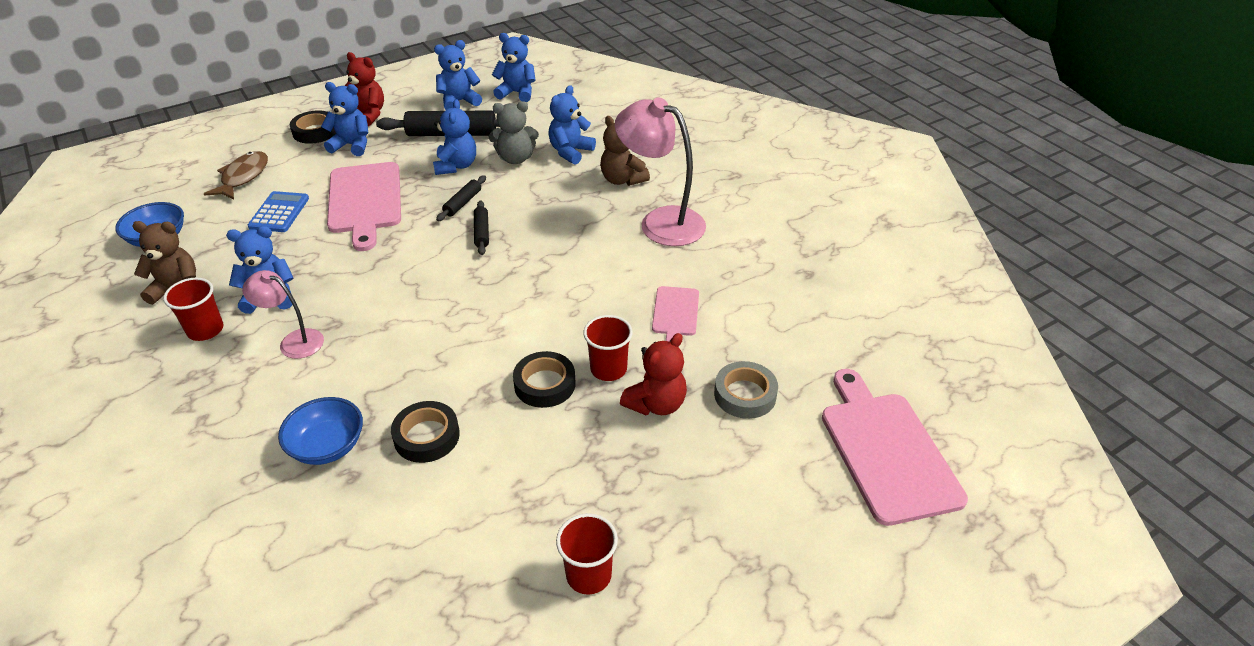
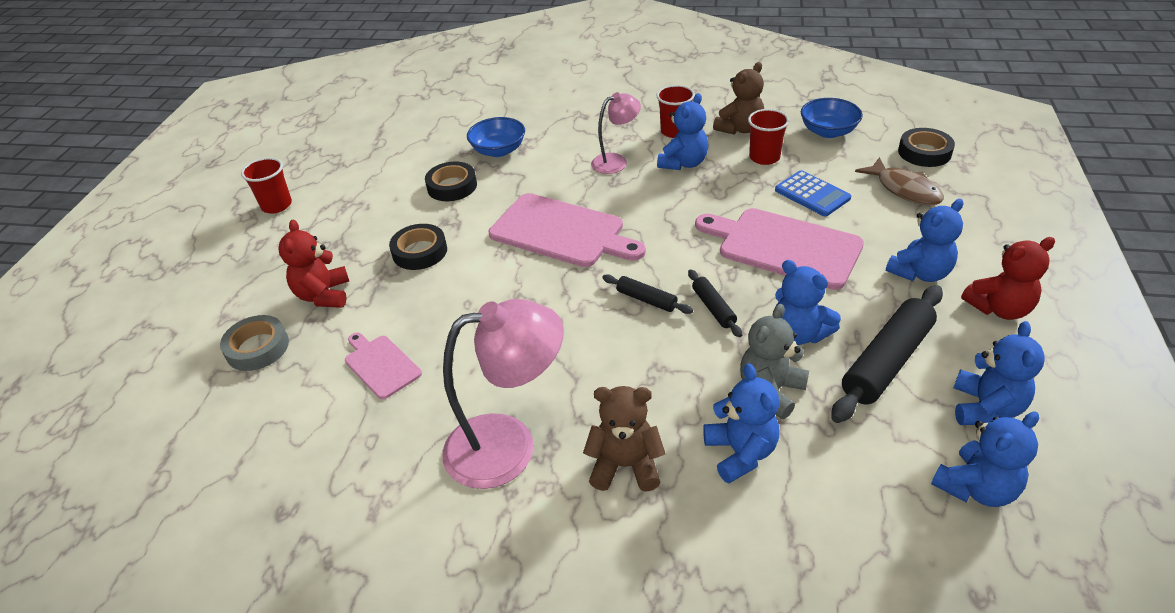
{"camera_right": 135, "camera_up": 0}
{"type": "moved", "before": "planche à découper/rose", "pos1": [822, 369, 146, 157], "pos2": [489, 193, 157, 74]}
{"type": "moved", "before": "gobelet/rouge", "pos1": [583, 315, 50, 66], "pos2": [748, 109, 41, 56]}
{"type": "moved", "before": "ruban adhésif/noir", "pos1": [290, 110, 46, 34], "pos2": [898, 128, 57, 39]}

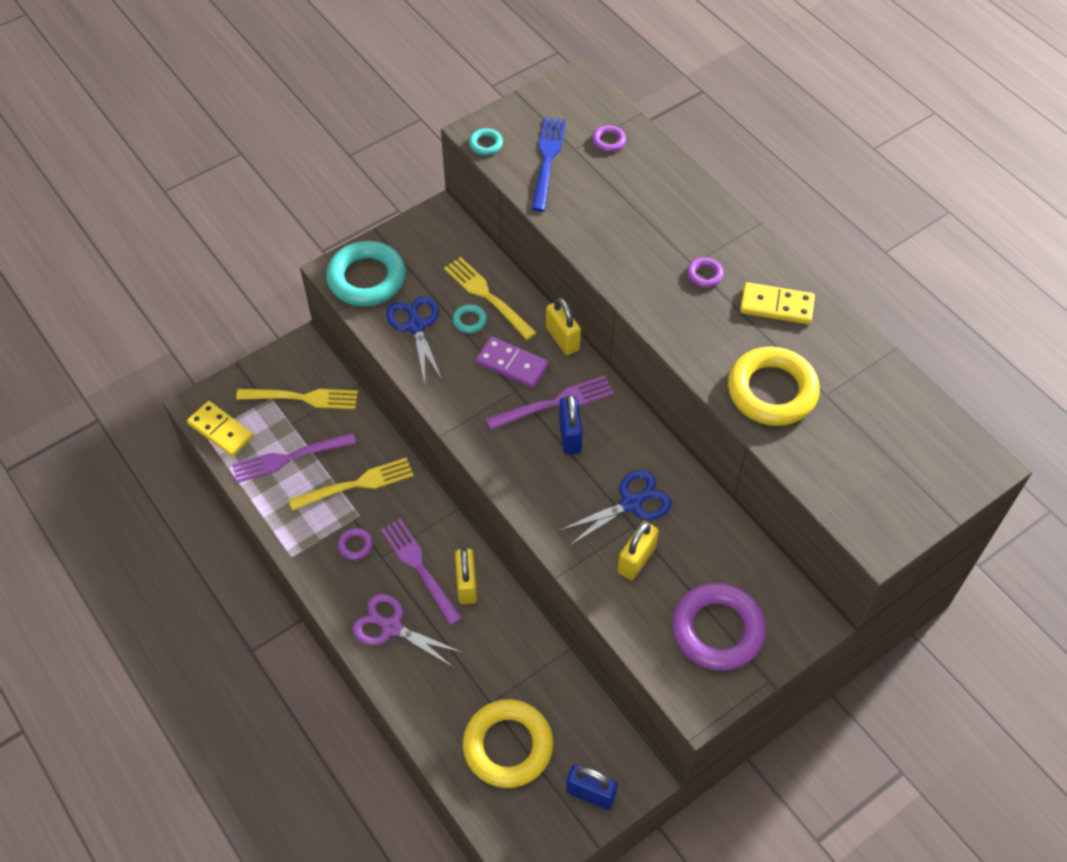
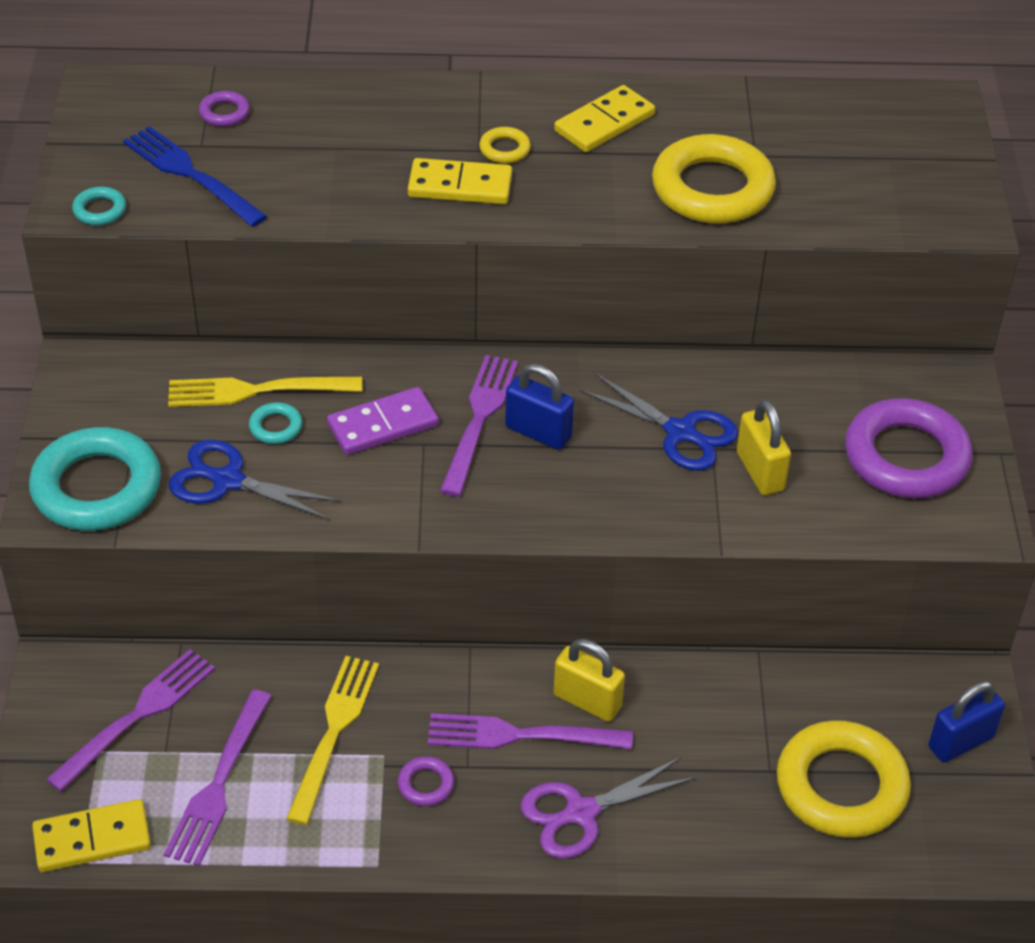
{"camera_right": -55, "camera_up": -10}
{"type": "recoloured", "before": "fourchette/jaune", "after": "fourchette/violet", "pos1": [236, 389, 122, 20], "pos2": [46, 649, 169, 143]}
{"type": "added", "after": "domino/jaune", "pos2": [408, 158, 104, 46]}
{"type": "recoloured", "before": "anneau/violet", "after": "anneau/jaune", "pos1": [687, 258, 37, 30], "pos2": [479, 127, 52, 36]}
{"type": "turned", "before": "ciseaux/bleu", "pos1": [559, 470, 113, 76], "pos2": [579, 373, 159, 98], "turn": 120}
{"type": "removed", "before": "cadenas/jaune", "pos1": [546, 297, 35, 58]}

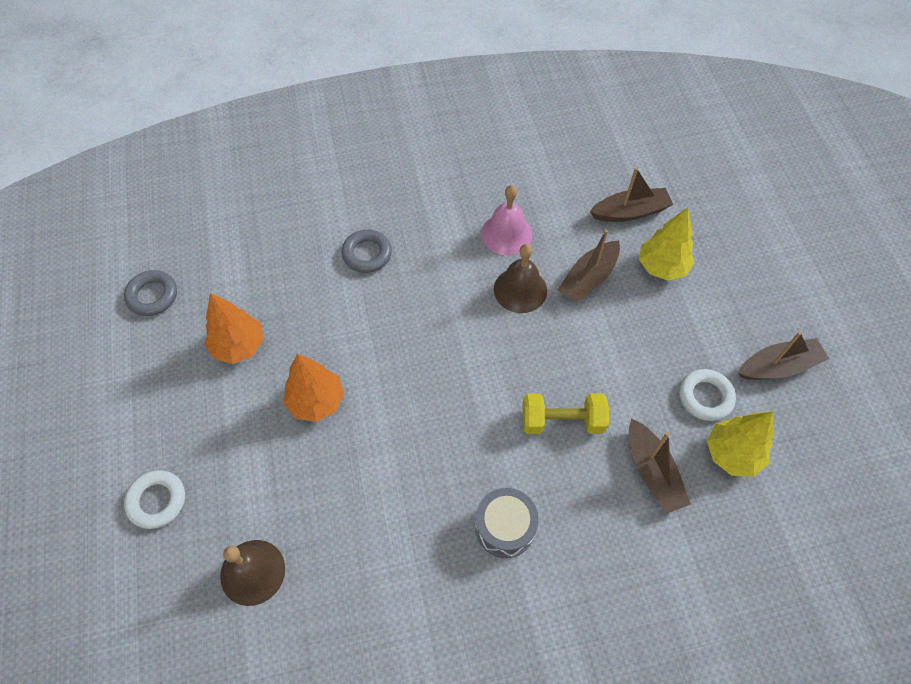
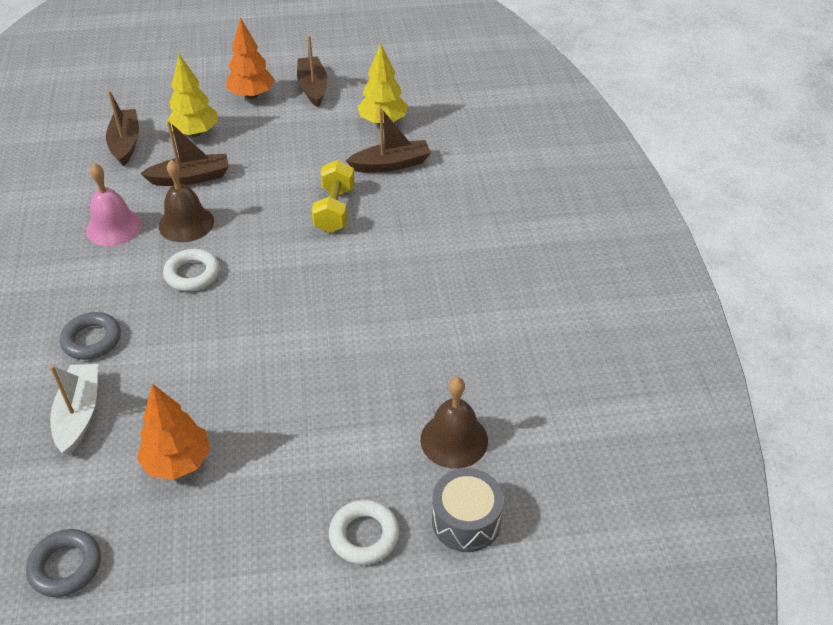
{"camera_right": -85, "camera_up": -15}
{"type": "added", "after": "bateau/blanc", "pos2": [50, 364, 48, 91]}
{"type": "turned", "before": "bateau/marron", "pos1": [558, 230, 62, 73], "pos2": [140, 121, 89, 65], "turn": -60}
{"type": "moved", "before": "anneau/blanc", "pos1": [680, 369, 56, 52], "pos2": [163, 249, 57, 42]}
{"type": "moved", "before": "arbre/orange", "pos1": [284, 354, 60, 68], "pos2": [226, 17, 49, 82]}
{"type": "moved", "before": "tambour/gris", "pos1": [475, 488, 64, 70], "pos2": [432, 468, 72, 84]}

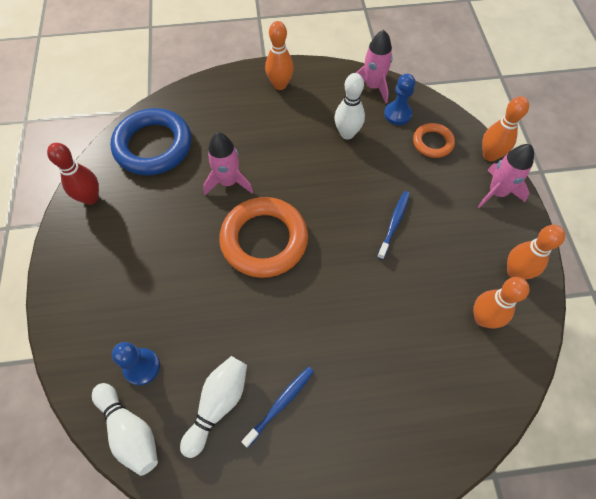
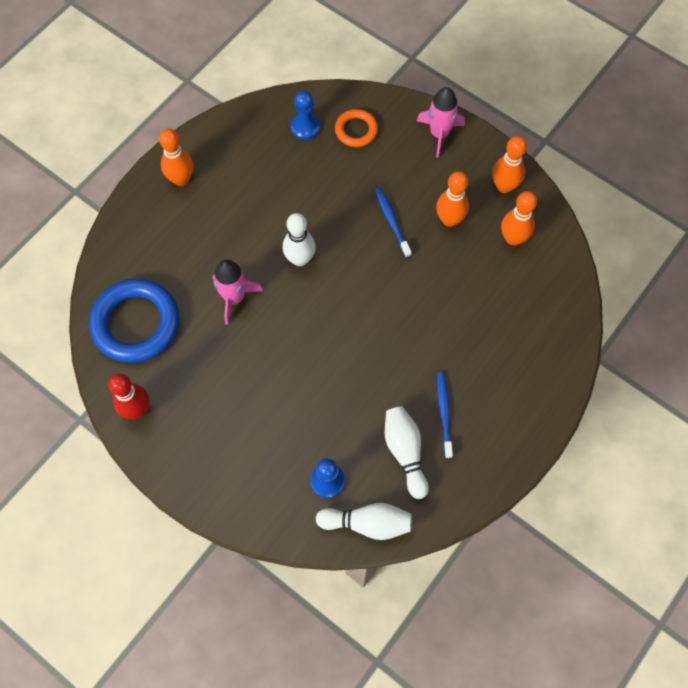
{"camera_right": -45, "camera_up": 5}
{"type": "moved", "before": "quille/blanc", "pos1": [335, 73, 30, 66], "pos2": [283, 213, 33, 53]}
{"type": "moved", "before": "quille/orange", "pos1": [482, 96, 47, 65], "pos2": [436, 171, 33, 56]}
{"type": "removed", "before": "anneau/orange", "pos1": [219, 197, 89, 81]}
{"type": "removed", "before": "fusée/rose", "pos1": [356, 30, 37, 73]}

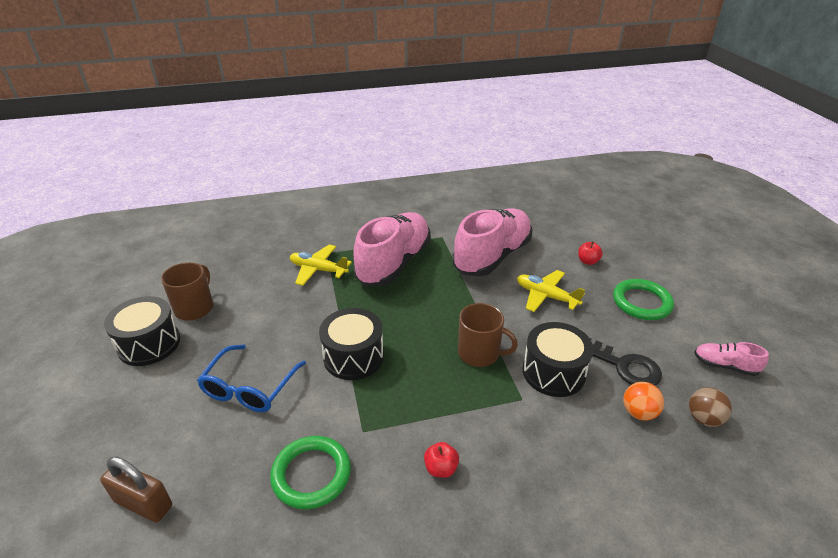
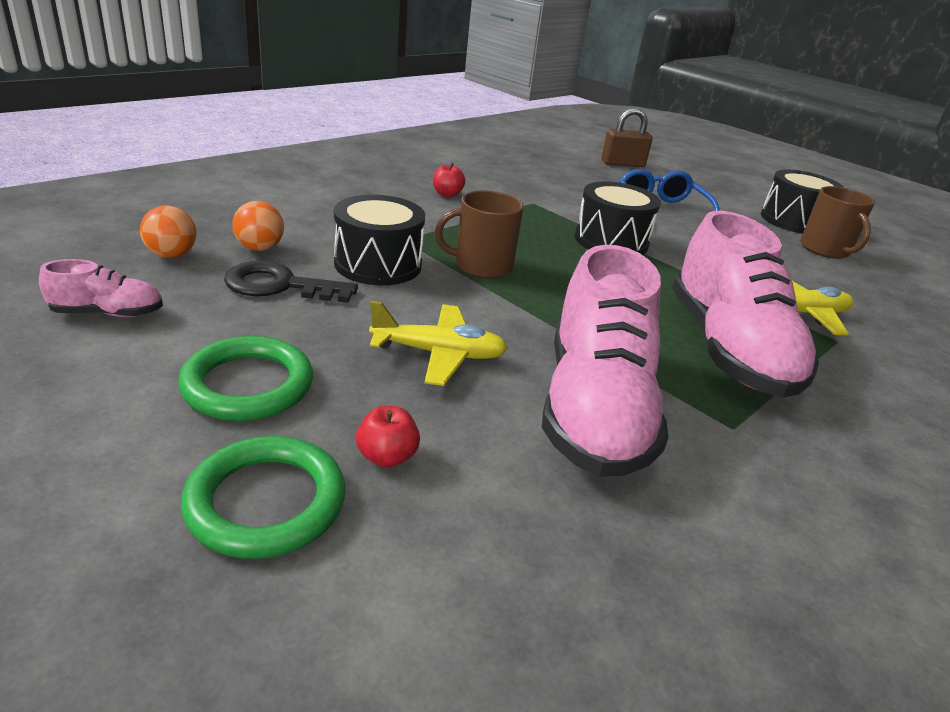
{"camera_right": 145, "camera_up": -5}
{"type": "recoloured", "before": "balle/marron", "after": "balle/orange", "pos1": [689, 387, 43, 40], "pos2": [140, 206, 57, 52]}
{"type": "moved", "before": "anneau/vert", "pos1": [270, 436, 81, 73], "pos2": [181, 436, 165, 123]}

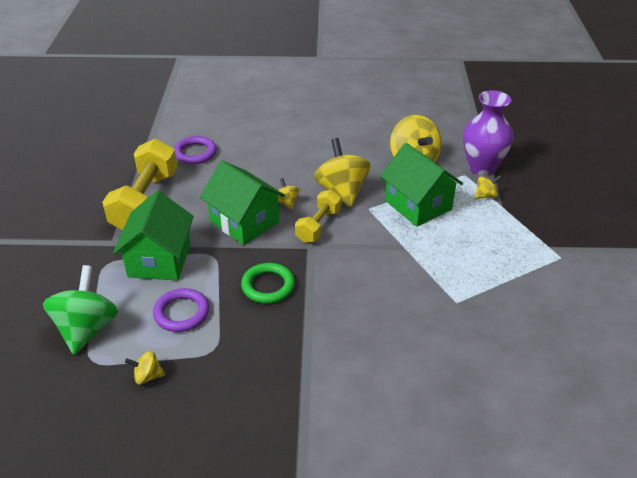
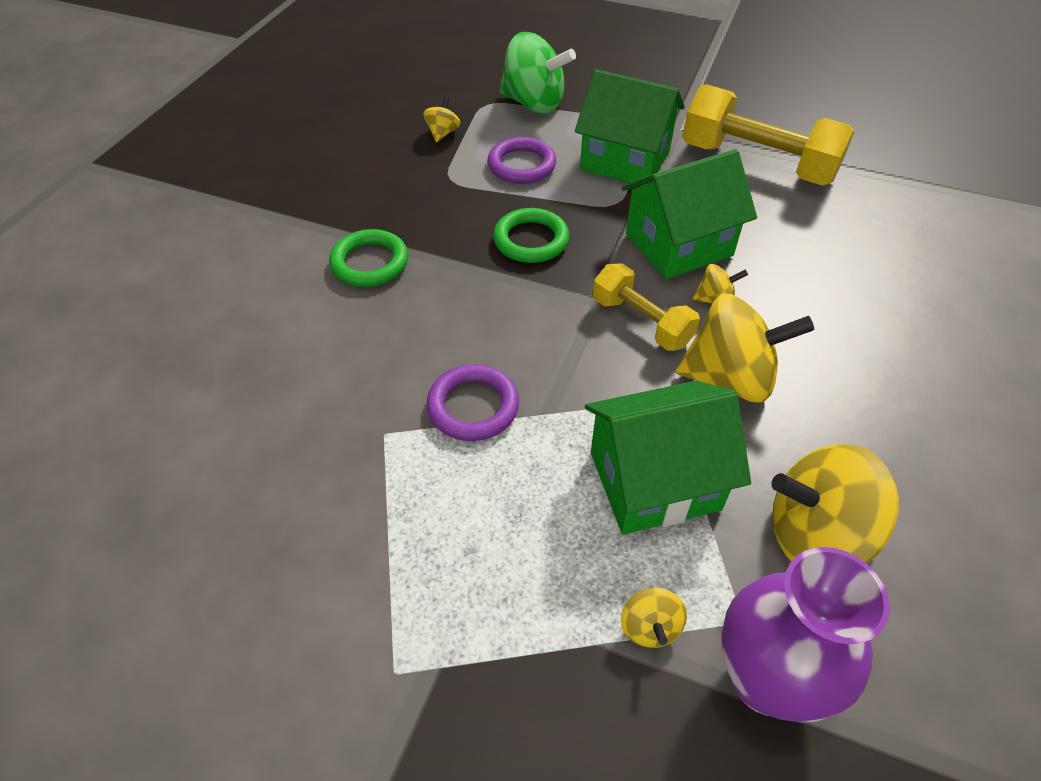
{"camera_right": 110, "camera_up": 10}
{"type": "added", "after": "anneau/vert", "pos2": [329, 229, 79, 58]}
{"type": "moved", "before": "anneau/violet", "pos1": [174, 136, 43, 28], "pos2": [427, 364, 92, 77]}

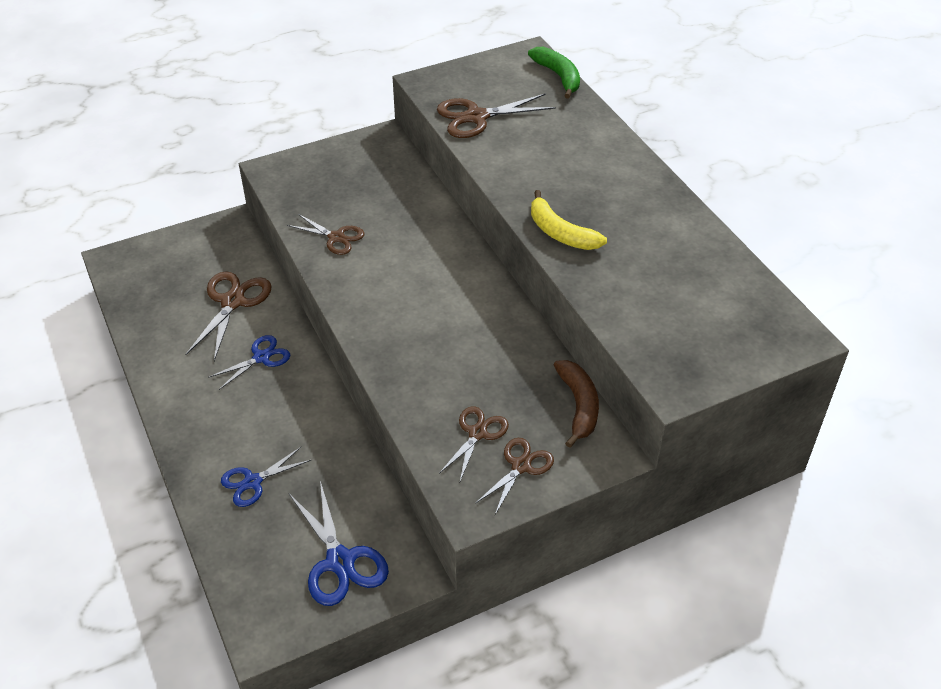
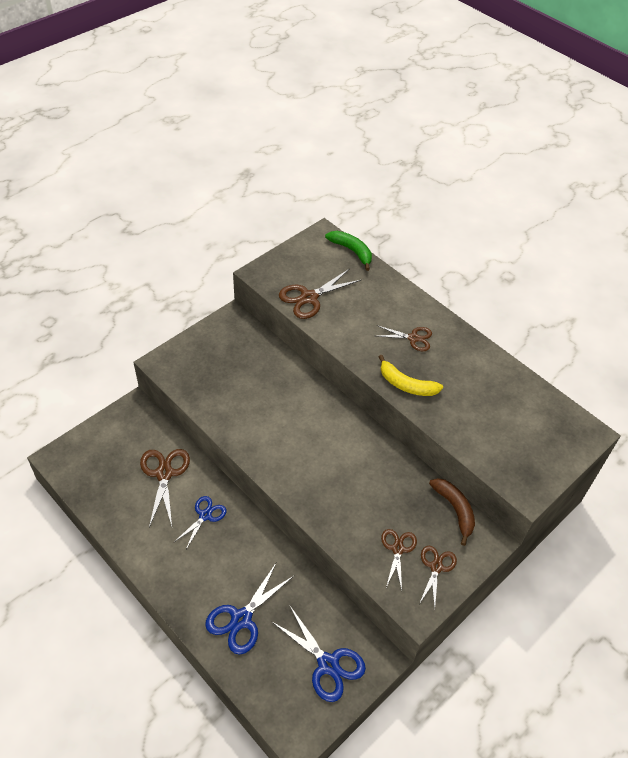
{"camera_right": -20, "camera_up": 5}
{"type": "resized", "before": "ciseaux/bleu", "pos1": [221, 447, 90, 60], "pos2": [205, 563, 90, 92], "scale": 1.54}
{"type": "moved", "before": "ciseaux/marron", "pos1": [287, 214, 77, 41], "pos2": [376, 325, 56, 26]}

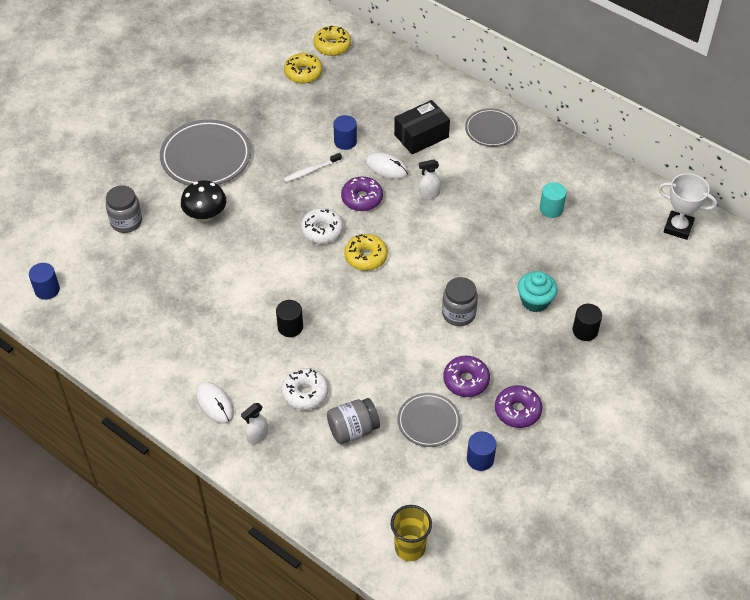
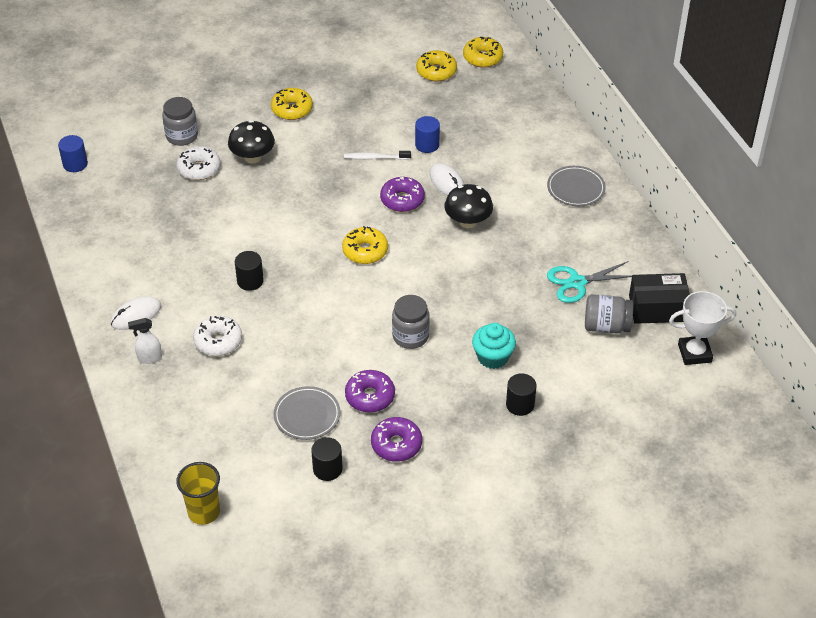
{"camera_right": 30, "camera_up": -5}
{"type": "turned", "before": "souris/blanc", "pos1": [196, 382, 38, 42], "pos2": [110, 296, 51, 34], "turn": 60}
{"type": "moved", "before": "beignet/blanc", "pos1": [301, 208, 42, 36], "pos2": [176, 146, 45, 34]}
{"type": "replaced", "before": "assiette/gris", "after": "beignet/jaune", "pos1": [160, 119, 91, 67], "pos2": [271, 88, 42, 32]}
{"type": "recoloured", "before": "cylindre/bleu", "after": "cylindre/noir", "pos1": [467, 431, 30, 40], "pos2": [311, 437, 32, 44]}
{"type": "replaced", "before": "vaporisateur/blanc", "after": "champignon/noir", "pos1": [419, 159, 22, 40], "pos2": [444, 184, 49, 44]}
{"type": "replaced", "before": "cylindre/turquoise", "after": "ciseaux/turquoise", "pos1": [540, 182, 26, 36], "pos2": [547, 261, 85, 42]}
{"type": "moved", "before": "bocal/gris", "pos1": [327, 398, 53, 46], "pos2": [585, 294, 48, 40]}
{"type": "moved", "before": "boîte/noir", "pos1": [394, 100, 56, 54], "pos2": [629, 273, 61, 51]}
{"type": "turned", "before": "trophée/blanc", "pos1": [658, 173, 59, 67], "pos2": [669, 291, 67, 74], "turn": -60}

